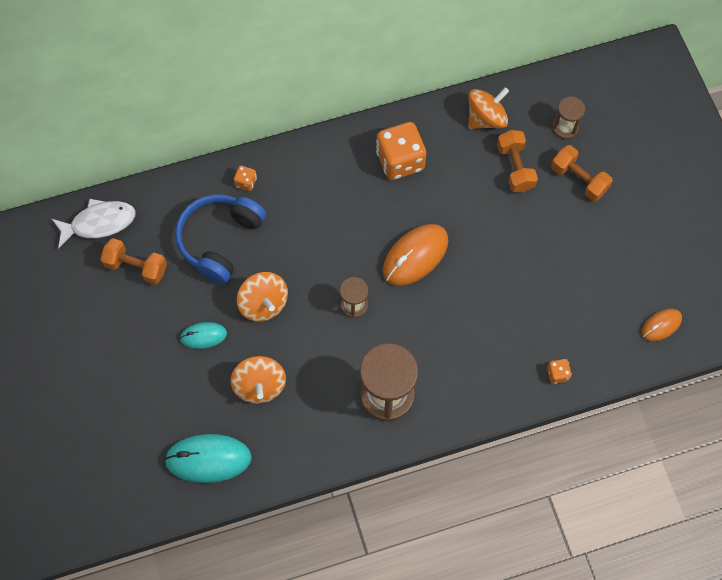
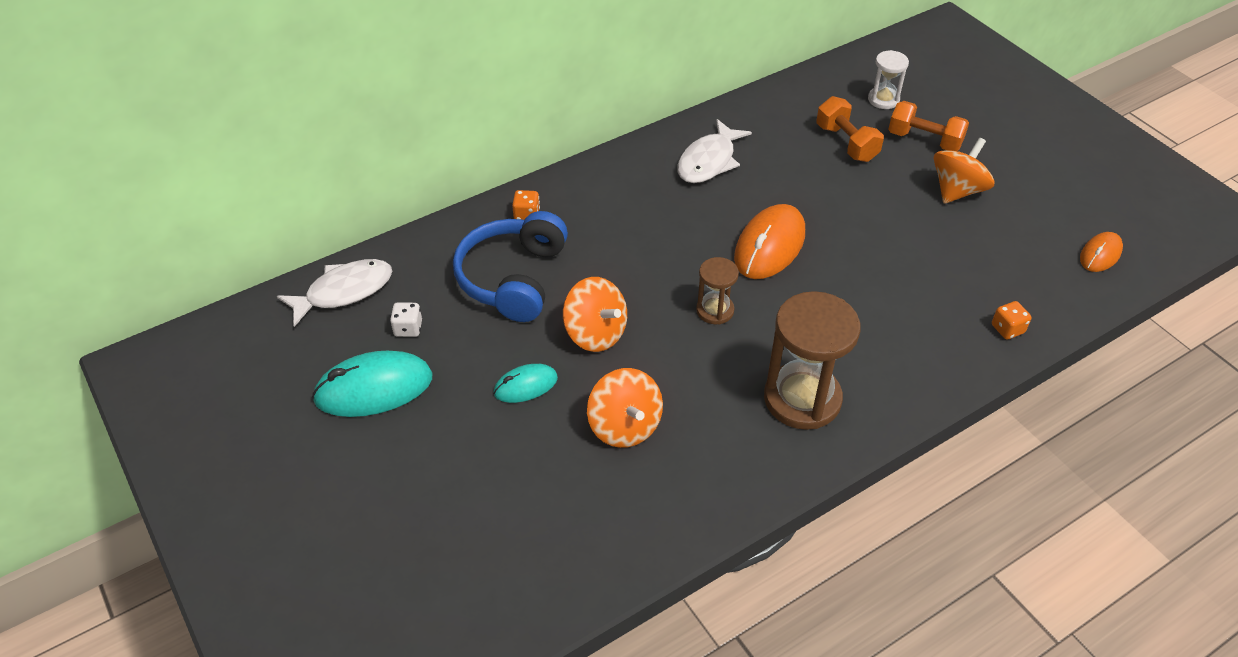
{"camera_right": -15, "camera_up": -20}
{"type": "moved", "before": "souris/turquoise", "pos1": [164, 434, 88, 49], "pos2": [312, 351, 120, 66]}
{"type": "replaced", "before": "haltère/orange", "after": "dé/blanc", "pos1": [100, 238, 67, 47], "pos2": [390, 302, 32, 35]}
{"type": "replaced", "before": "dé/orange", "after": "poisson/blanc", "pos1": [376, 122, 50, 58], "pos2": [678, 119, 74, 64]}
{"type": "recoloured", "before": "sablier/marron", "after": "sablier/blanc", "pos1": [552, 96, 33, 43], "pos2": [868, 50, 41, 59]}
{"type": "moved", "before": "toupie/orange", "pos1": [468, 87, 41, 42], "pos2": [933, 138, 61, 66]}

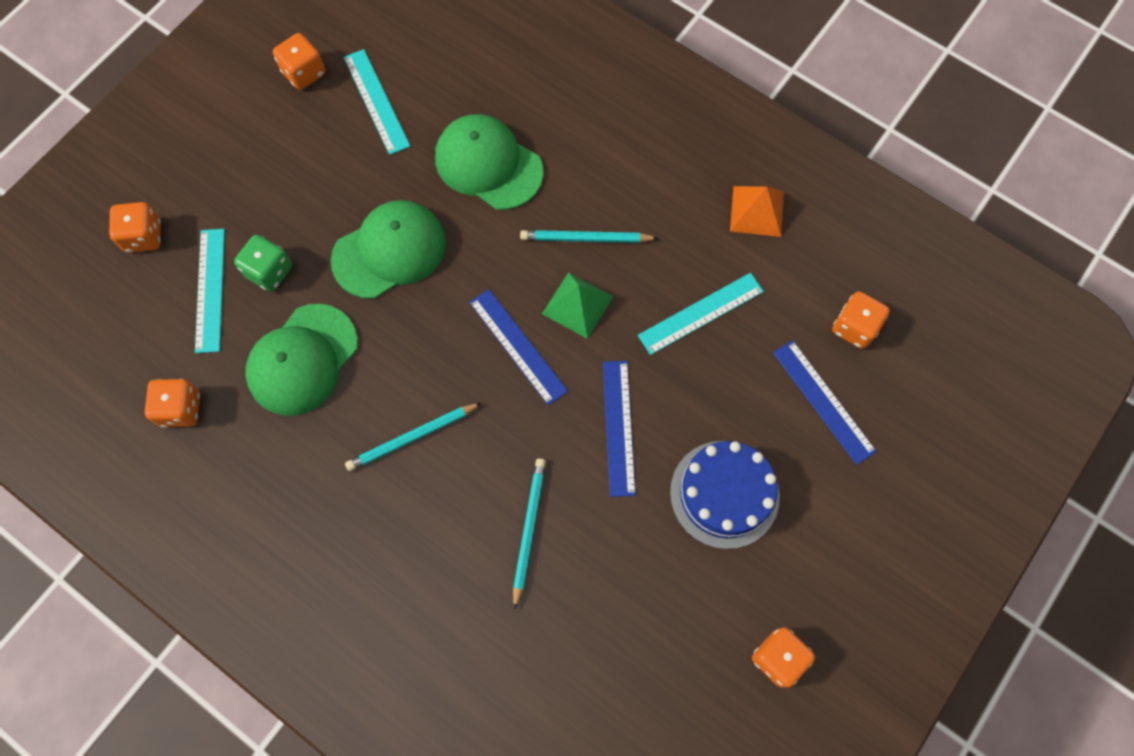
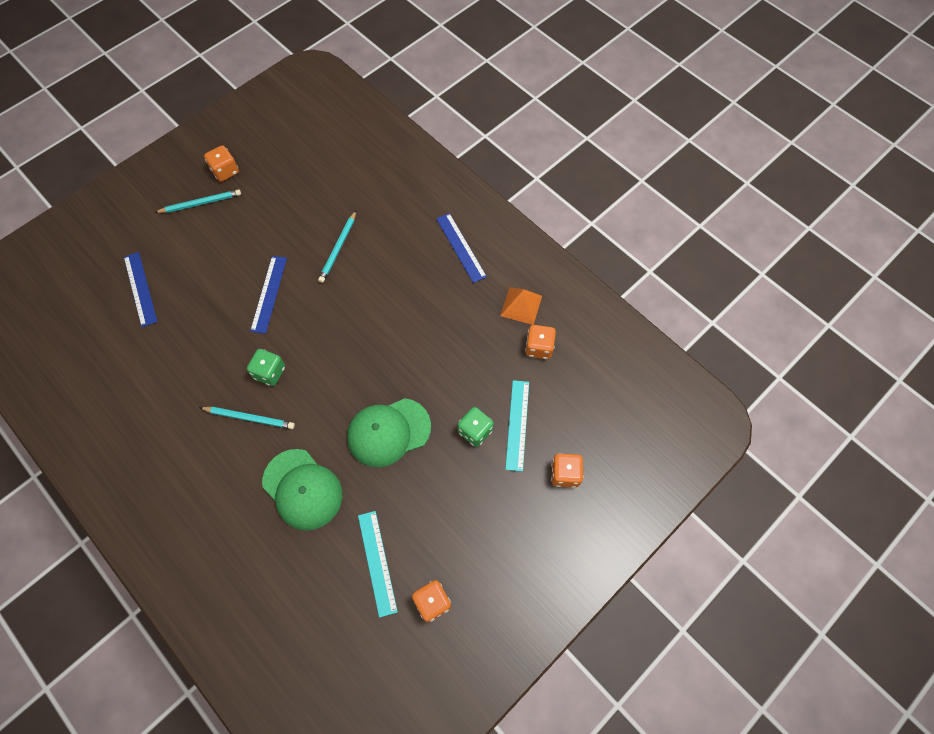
{"camera_right": -170, "camera_up": -5}
{"type": "moved", "before": "crayon/turquoise", "pos1": [345, 403, 136, 68], "pos2": [154, 189, 87, 24]}
{"type": "replaced", "before": "pyramide/vert", "after": "dé/vert", "pos1": [542, 272, 72, 67], "pos2": [247, 349, 38, 37]}
{"type": "moved", "before": "règle/bleu", "pos1": [469, 289, 99, 116], "pos2": [436, 213, 51, 70]}
{"type": "moved", "before": "pyramide/orange", "pos1": [730, 186, 54, 51], "pos2": [500, 287, 42, 38]}
{"type": "removed", "before": "casquette/vert", "pos1": [245, 304, 113, 112]}
{"type": "removed", "before": "règle/turquoise", "pos1": [638, 273, 126, 82]}
{"type": "removed", "before": "gâteau/bleu", "pos1": [670, 441, 110, 108]}
{"type": "removed", "before": "dé/orange", "pos1": [832, 291, 58, 58]}

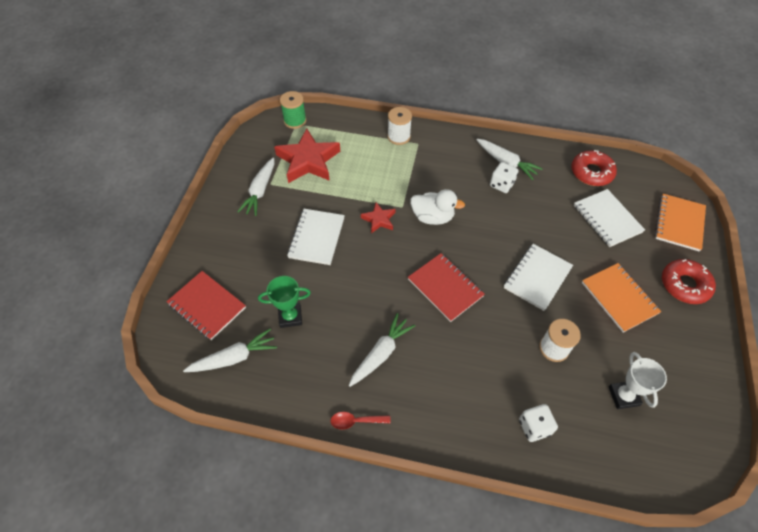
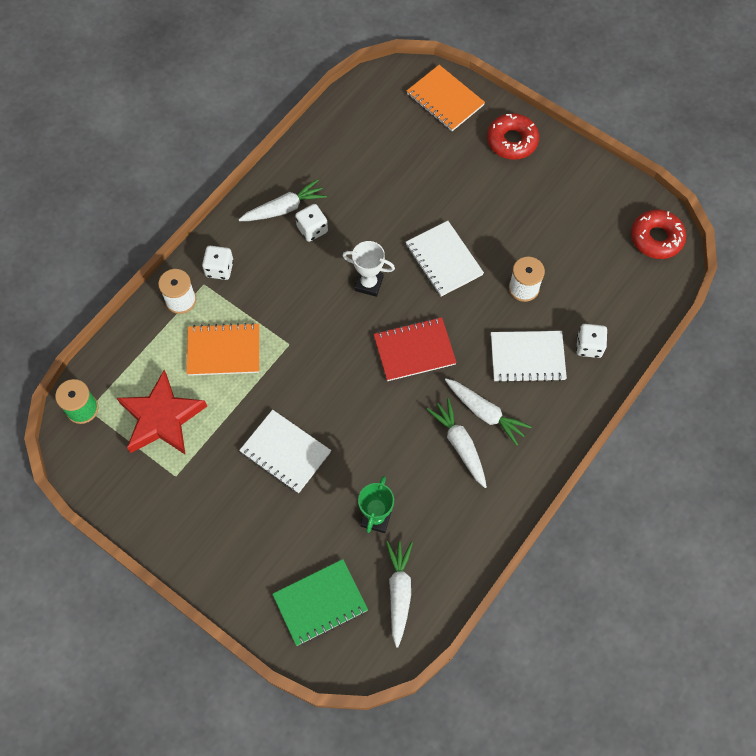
{"camera_right": -65, "camera_up": 10}
{"type": "moved", "before": "carnet/orange", "pos1": [582, 263, 79, 70], "pos2": [186, 322, 73, 54]}
{"type": "added", "after": "dé/blanc", "pos2": [202, 246, 32, 34]}
{"type": "recoloured", "before": "carnet/rouge", "after": "carnet/vert", "pos1": [166, 271, 80, 69], "pos2": [272, 559, 96, 87]}
{"type": "moved", "before": "trophée/blanc", "pos1": [609, 352, 58, 57], "pos2": [342, 241, 53, 56]}
{"type": "moved", "before": "carotte/blanc", "pos1": [237, 157, 37, 59], "pos2": [445, 378, 87, 68]}
{"type": "moved", "before": "carnet/blanc", "pos1": [574, 189, 71, 58], "pos2": [491, 331, 76, 52]}
{"type": "moved", "before": "beignet/rouge", "pos1": [571, 150, 46, 36], "pos2": [631, 210, 55, 49]}
{"type": "removed", "before": "cuillère/rouge", "pos1": [330, 412, 61, 17]}
{"type": "removed", "before": "étoile/rouge", "pos1": [361, 202, 35, 31]}
{"type": "removed", "before": "canard/blanc", "pos1": [410, 189, 55, 36]}

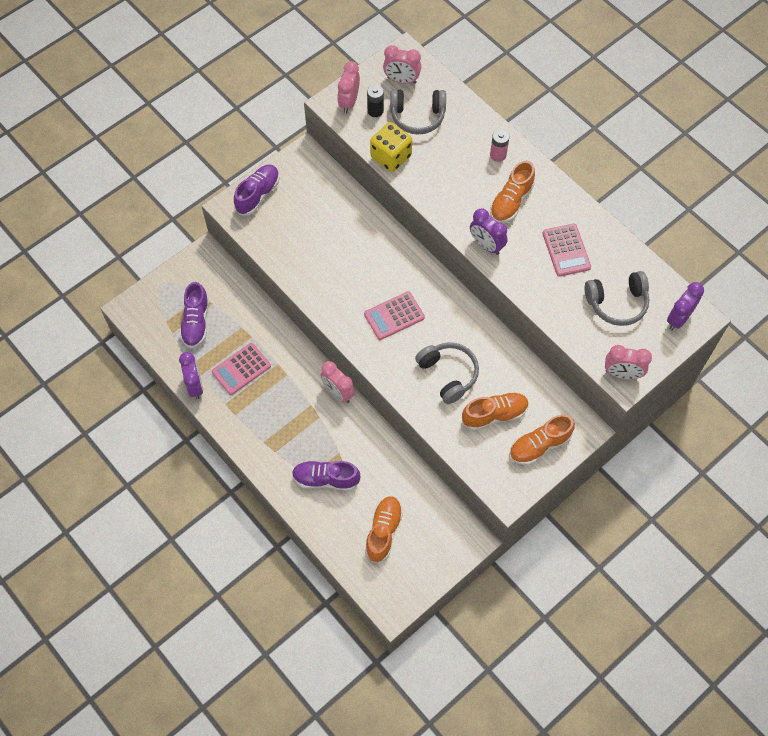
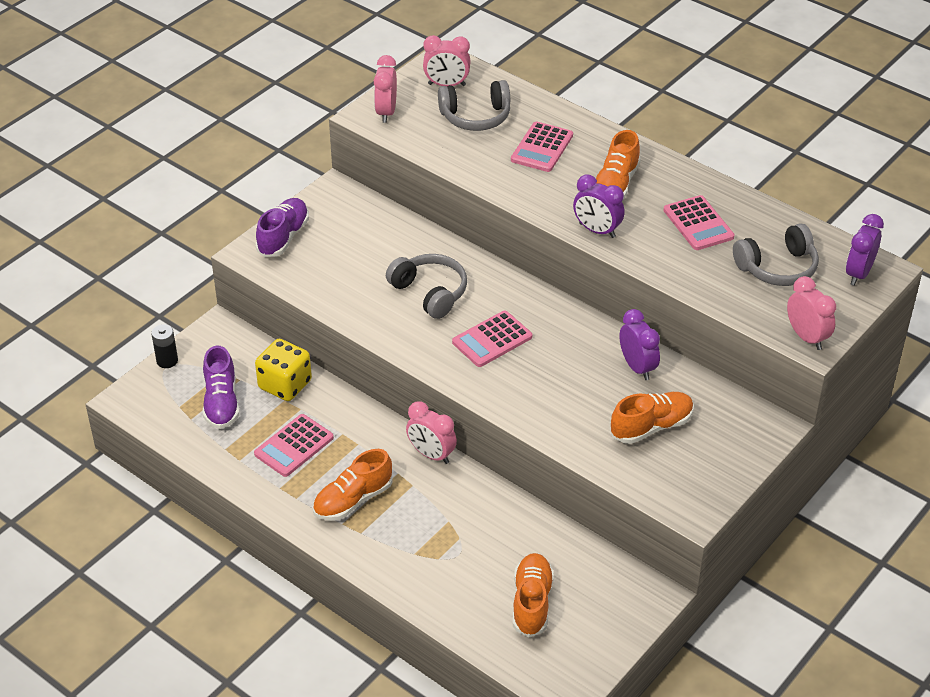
{"camera_right": -10, "camera_up": -20}
{"type": "moved", "before": "pile/noir", "pos1": [367, 85, 17, 32], "pos2": [151, 324, 27, 44]}
{"type": "moved", "before": "dé/jaune", "pos1": [370, 122, 42, 50], "pos2": [255, 339, 57, 62]}
{"type": "moved", "before": "chaussure/orange", "pos1": [509, 414, 66, 51], "pos2": [313, 449, 80, 72]}
{"type": "moved", "before": "casque audio/gris", "pos1": [415, 342, 64, 62], "pos2": [386, 254, 81, 65]}
{"type": "added", "after": "calculatrice/rose", "pos2": [511, 121, 62, 51]}
{"type": "moved", "before": "réveil/violet", "pos1": [179, 352, 24, 47], "pos2": [619, 309, 41, 71]}
{"type": "turned", "before": "réveil/rose", "pos1": [605, 345, 47, 34], "pos2": [787, 276, 49, 74], "turn": -120}
{"type": "removed", "before": "chaussure/violet", "pos1": [292, 461, 69, 30]}
{"type": "removed", "before": "pile/rose", "pos1": [490, 129, 20, 33]}

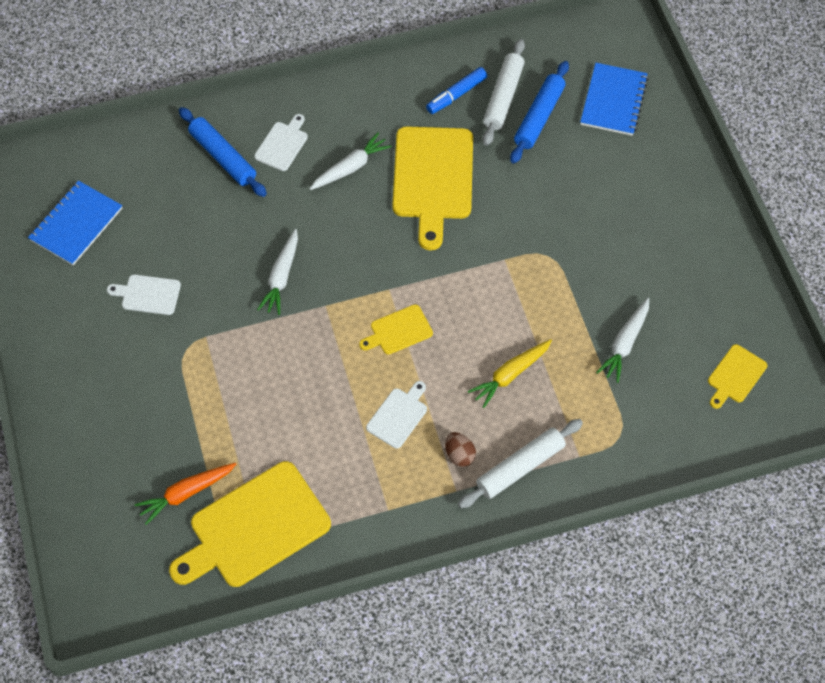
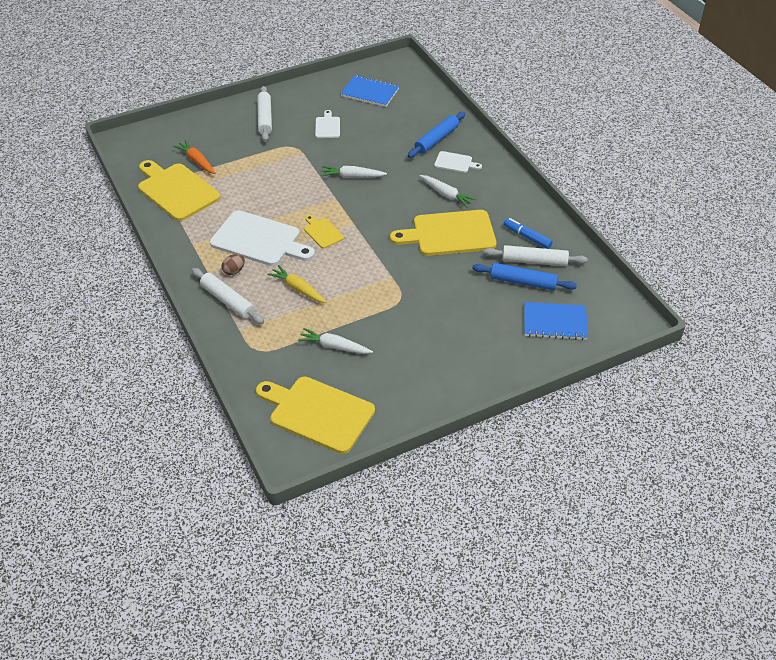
{"camera_right": 80, "camera_up": -15}
{"type": "resized", "before": "planche à découper/blanc", "pos1": [366, 381, 61, 68], "pos2": [210, 210, 105, 56], "scale": 2.08}
{"type": "resized", "before": "planche à découper/jaune", "pos1": [708, 344, 59, 65], "pos2": [256, 377, 119, 77], "scale": 2.08}
{"type": "added", "after": "rouleau à pâtisserie/blanc", "pos2": [257, 86, 15, 56]}

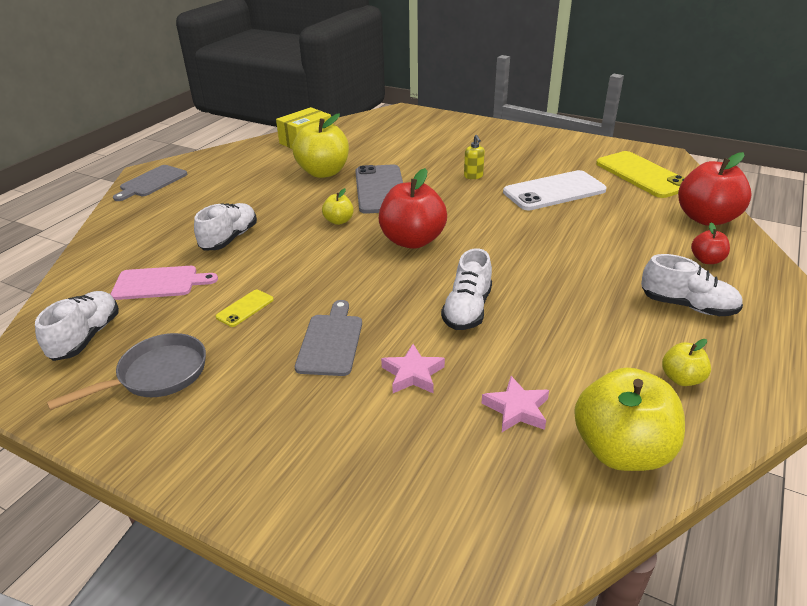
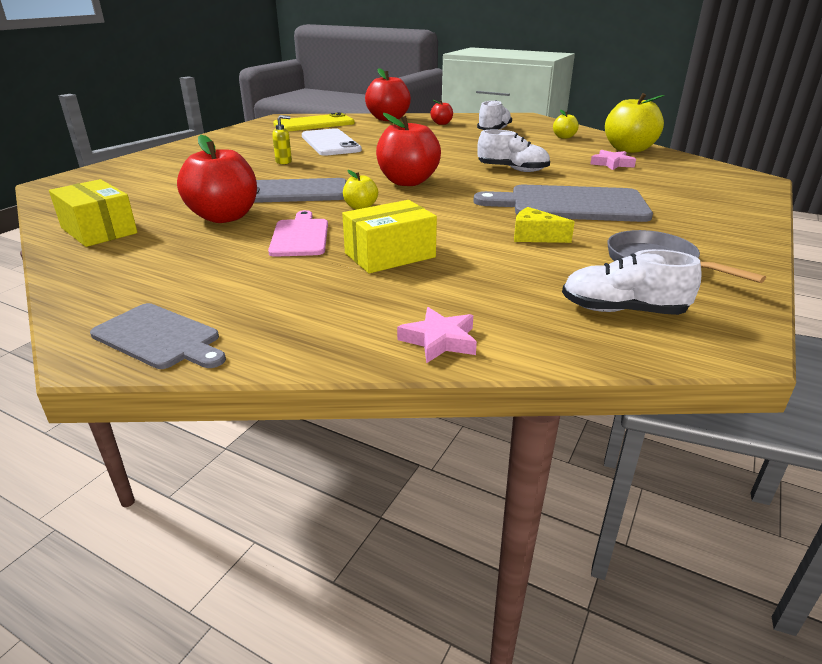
{"camera_right": -90, "camera_up": -5}
{"type": "recoloured", "before": "pomme/jaune", "after": "pomme/rouge", "pos1": [292, 113, 57, 65], "pos2": [177, 135, 80, 88]}
{"type": "moved", "before": "planche à découper/rose", "pos1": [110, 266, 108, 34], "pos2": [268, 210, 60, 47]}
{"type": "replaced", "before": "chaussure/blanc", "after": "boîte/jaune", "pos1": [194, 203, 63, 48], "pos2": [342, 200, 95, 73]}
{"type": "moved", "before": "étoile/rose", "pos1": [381, 344, 64, 49], "pos2": [397, 307, 80, 56]}
{"type": "resized", "before": "planche à découper/gris", "pos1": [295, 300, 67, 76], "pos2": [473, 185, 180, 37], "scale": 1.73}
{"type": "replaced", "before": "téléphone/jaune", "after": "fromage/jaune", "pos1": [216, 290, 58, 37], "pos2": [514, 207, 61, 36]}

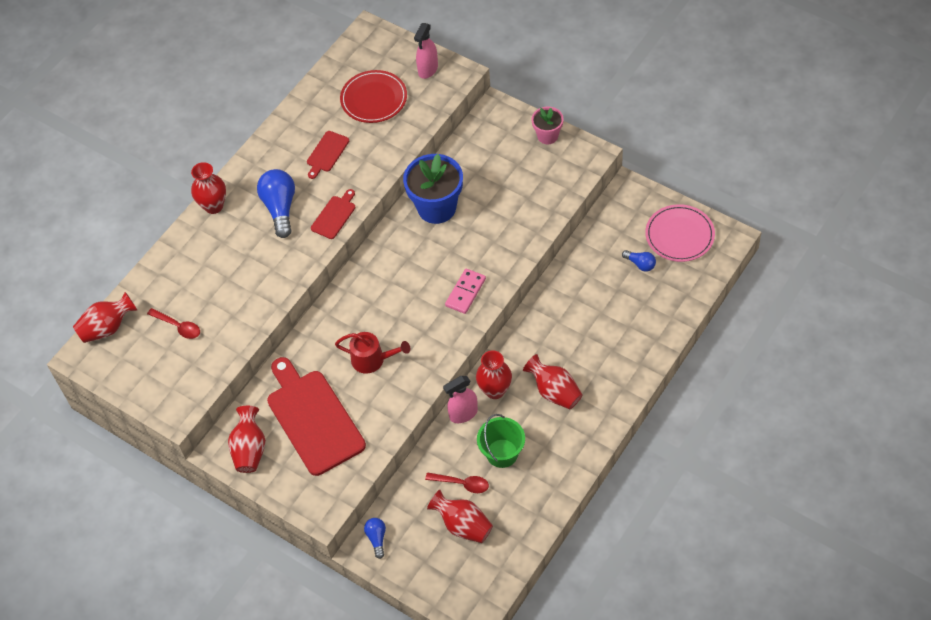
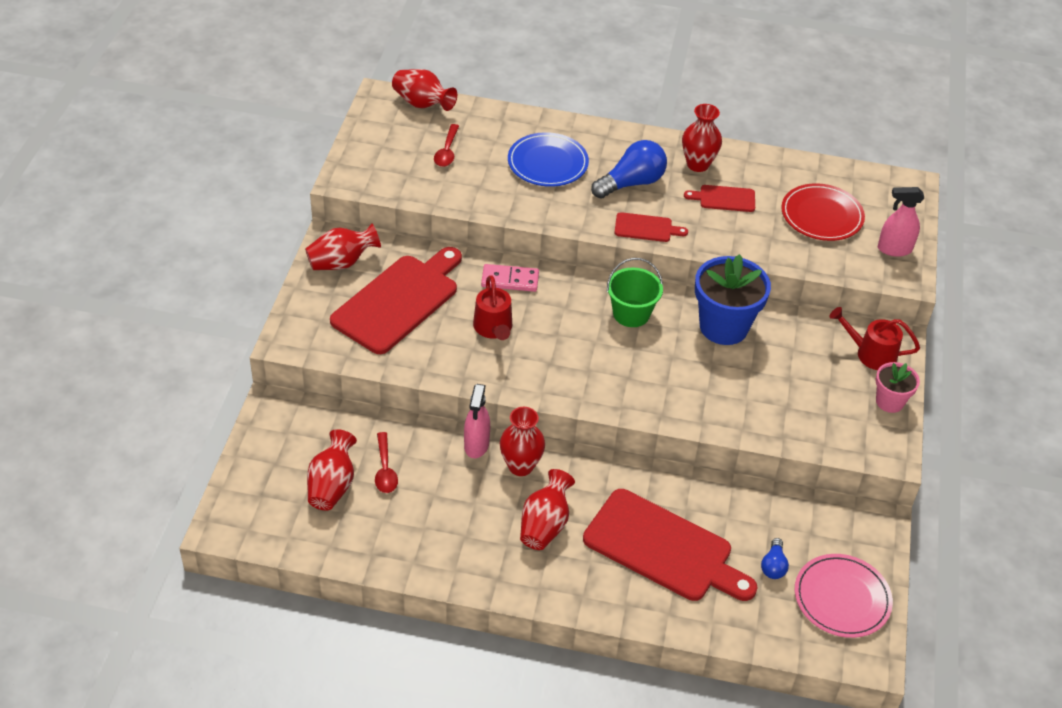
{"camera_right": 60, "camera_up": -10}
{"type": "turned", "before": "vaporisateur/rose", "pos1": [443, 376, 35, 47], "pos2": [464, 384, 26, 74], "turn": -120}
{"type": "moved", "before": "domino/rose", "pos1": [445, 269, 41, 45], "pos2": [481, 264, 58, 28]}
{"type": "added", "after": "assiette/bleu", "pos2": [508, 132, 81, 55]}
{"type": "added", "after": "planche à découper/rouge", "pos2": [583, 489, 175, 112]}
{"type": "moved", "before": "seau/vert", "pos1": [477, 414, 48, 54], "pos2": [607, 258, 56, 69]}
{"type": "moved", "before": "vase/rouge", "pos1": [191, 162, 35, 52], "pos2": [682, 104, 40, 68]}
{"type": "added", "after": "arrosoir/rouge", "pos2": [829, 307, 91, 63]}
{"type": "removed", "before": "ampoule/bleu", "pos1": [364, 518, 22, 41]}

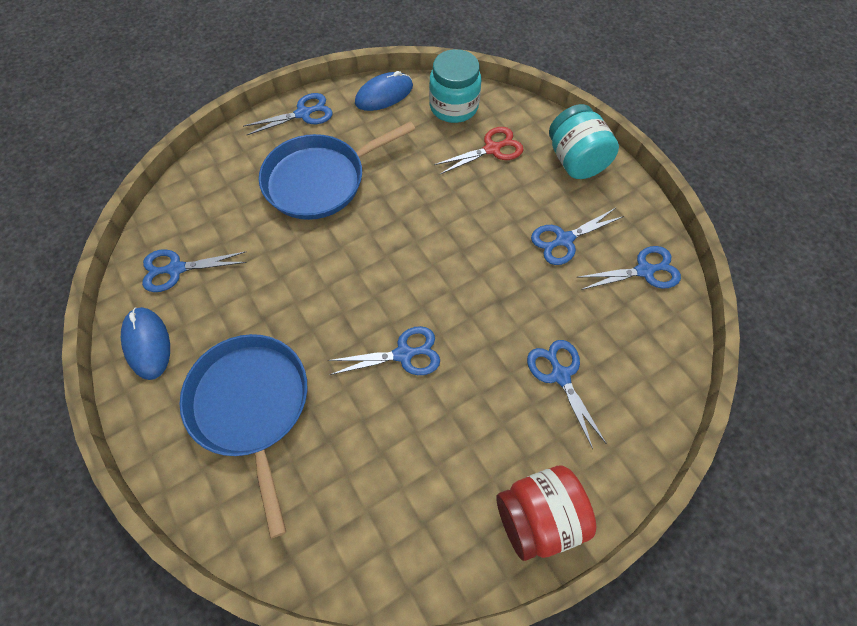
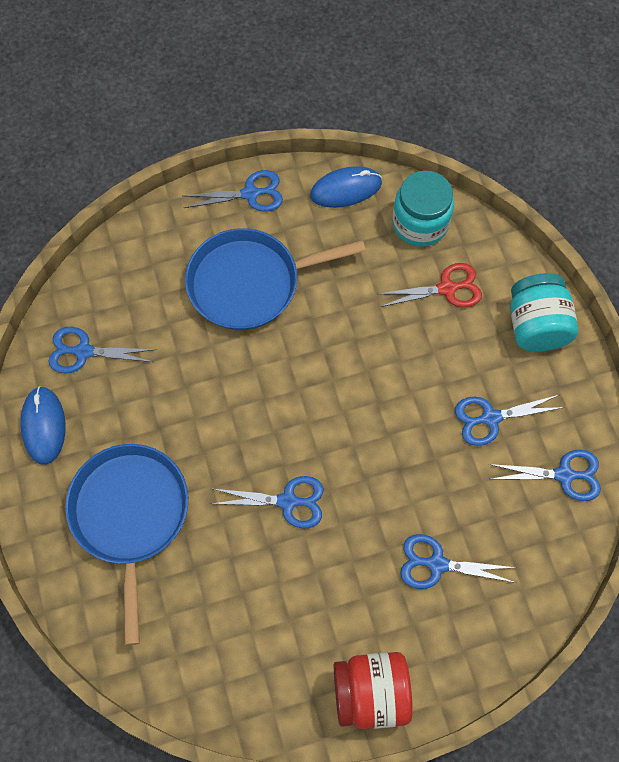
{"camera_right": 15, "camera_up": 5}
{"type": "turned", "before": "ciseaux/bleu", "pos1": [527, 340, 79, 109], "pos2": [400, 534, 117, 55], "turn": -75}

